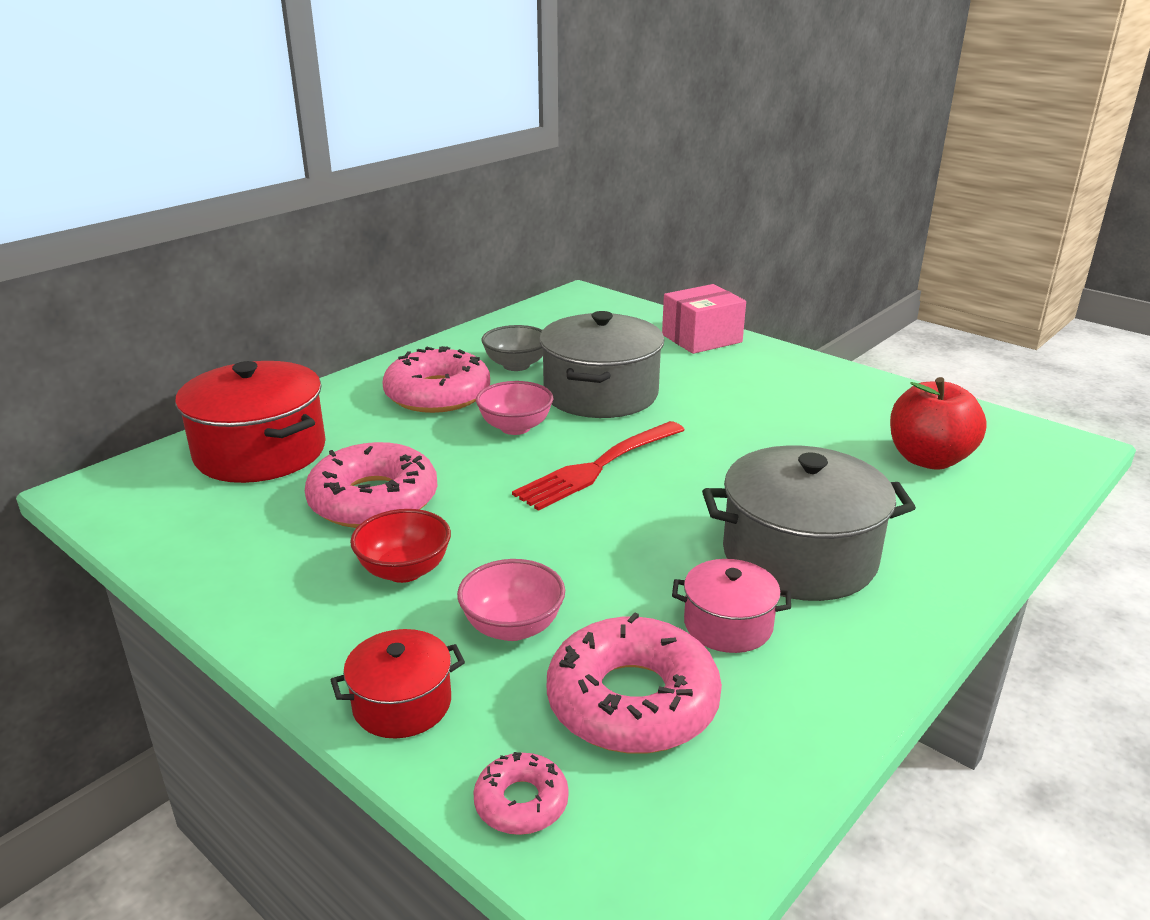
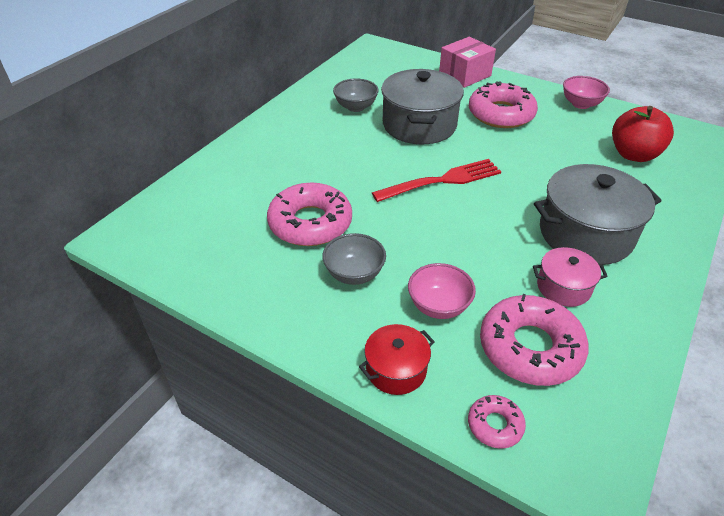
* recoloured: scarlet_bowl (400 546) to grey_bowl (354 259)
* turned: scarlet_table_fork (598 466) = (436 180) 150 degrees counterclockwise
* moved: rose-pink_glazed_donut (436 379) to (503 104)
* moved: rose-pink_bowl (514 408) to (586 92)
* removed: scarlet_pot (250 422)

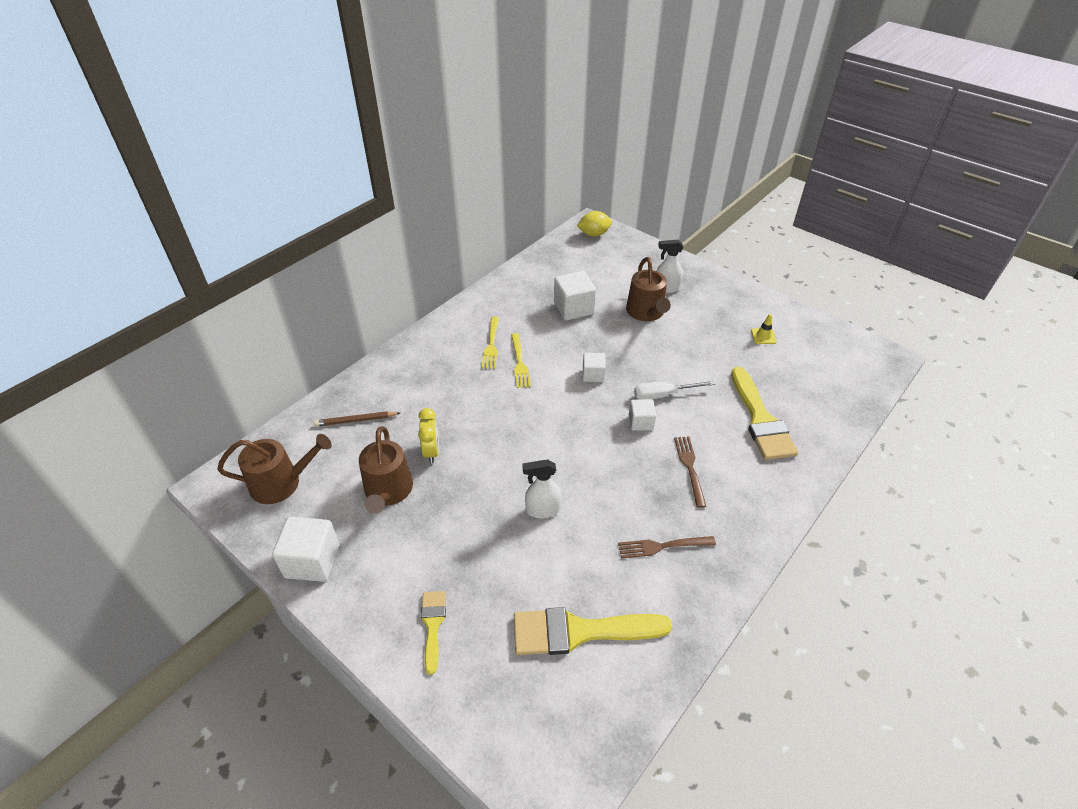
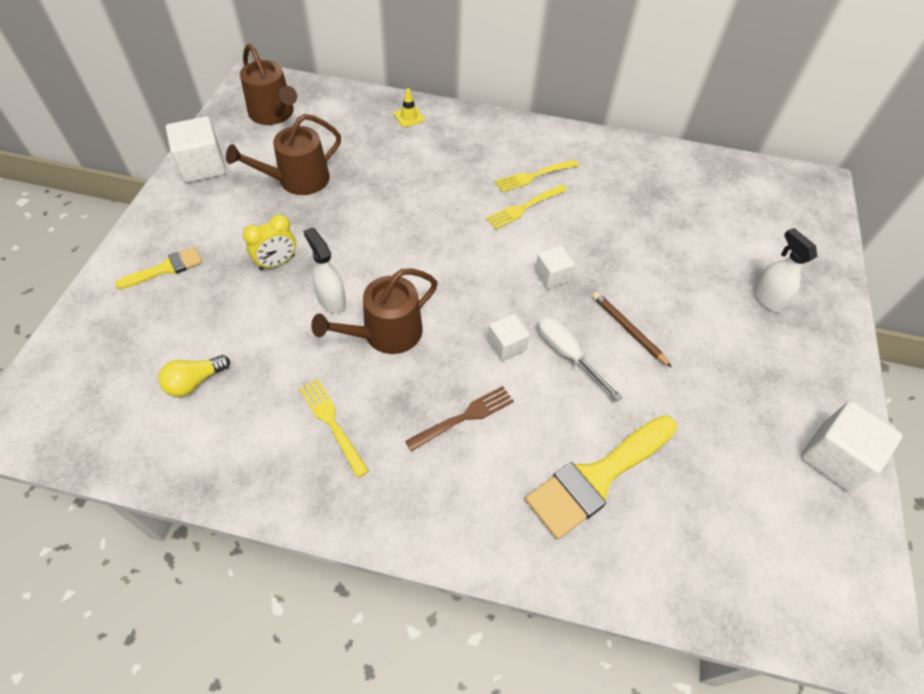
* replaced: golden_brush (593 631) to golden_bulb (194 376)
* moved: golden_bedside_clock (428 435) to (269 242)
* recoloured: russet_table_fork (667 547) to golden_table_fork (334 428)
* moved: russet_watering_pot (648 289) to (374 311)
* moved: golden_road_cone (764 329) to (409 107)
* moved: russet_wooden_pencil (357 418) to (632 329)
* moved: white_block (575 295) to (851 446)
* removed: golden_lemon (594 224)

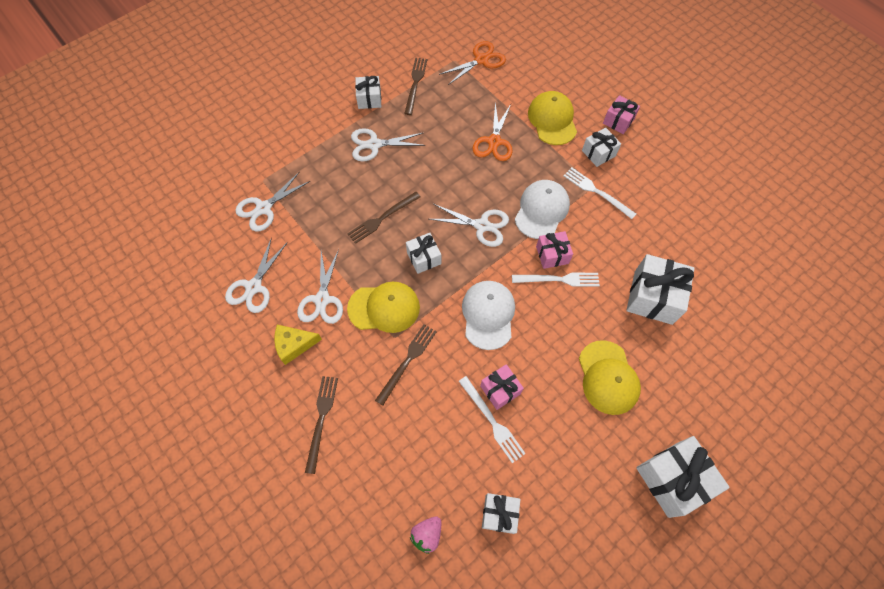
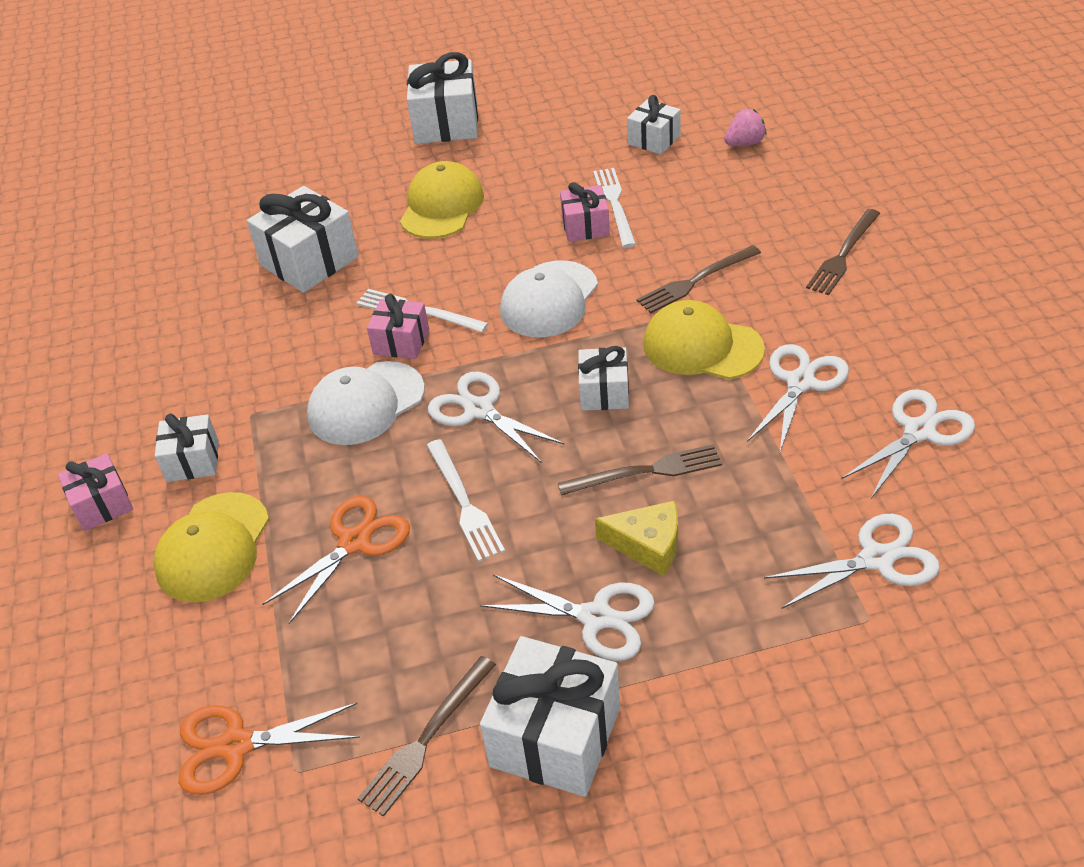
* moved: white_table_fork (600 193) to (465 500)
* resized: white_gift (368 92) = (550 716) x1.71
* moved: golden_cheese_wedge (298 345) to (636 538)

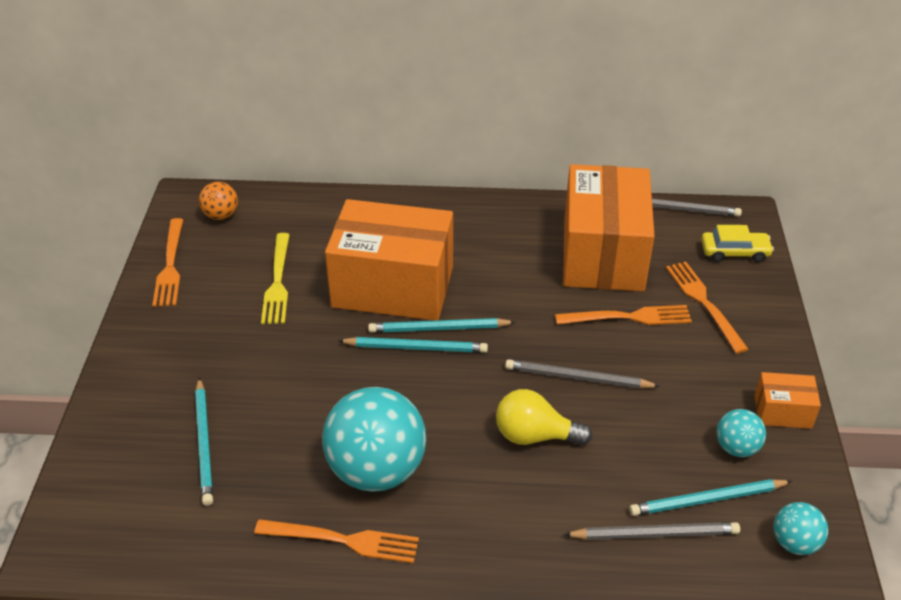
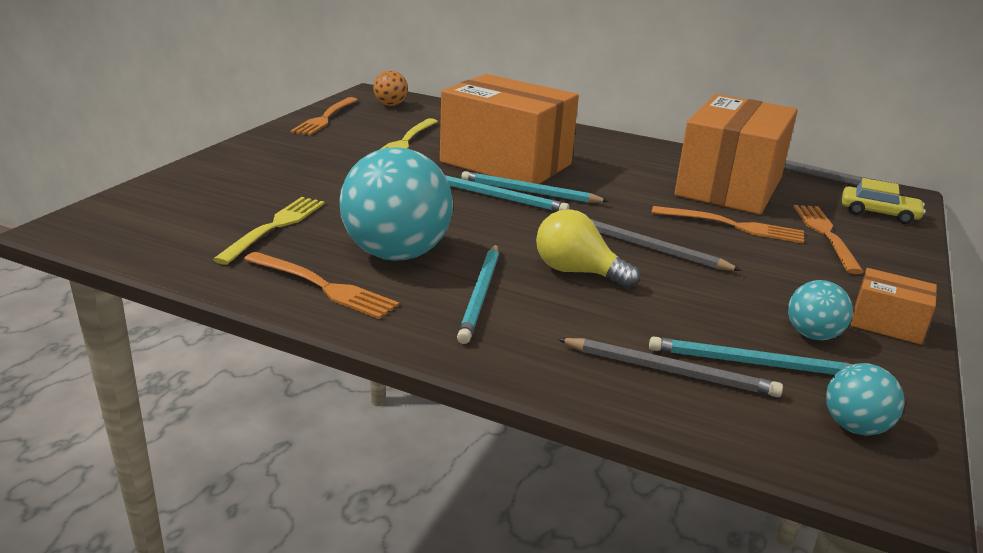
* added: golden_table_fork (269 231)
* moved: teal_wooden_pencil (204 441) to (478 294)

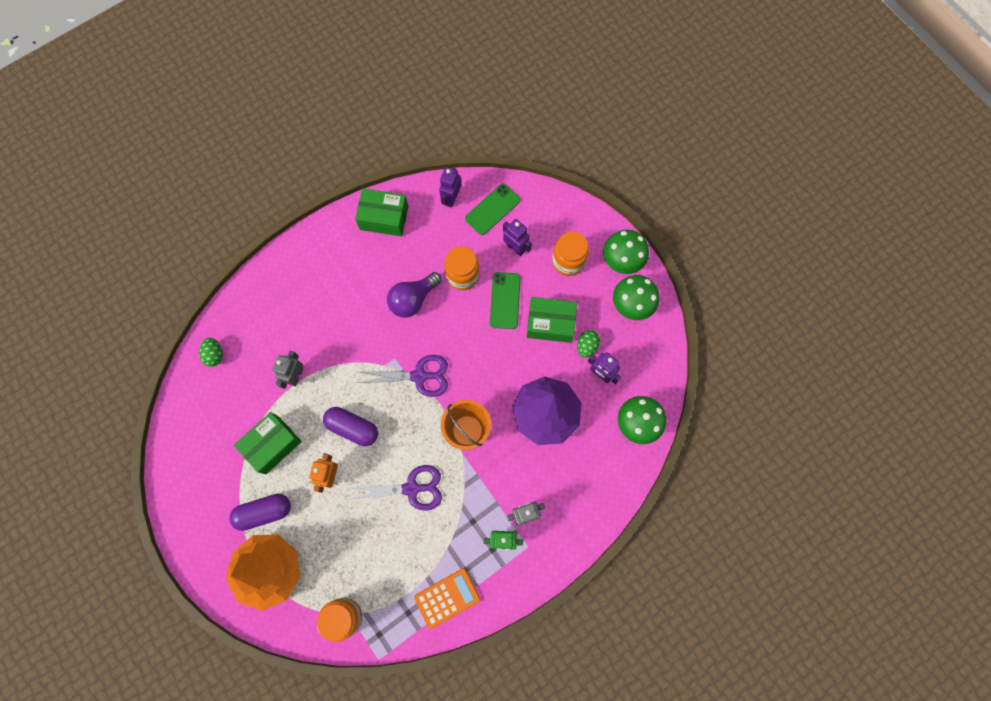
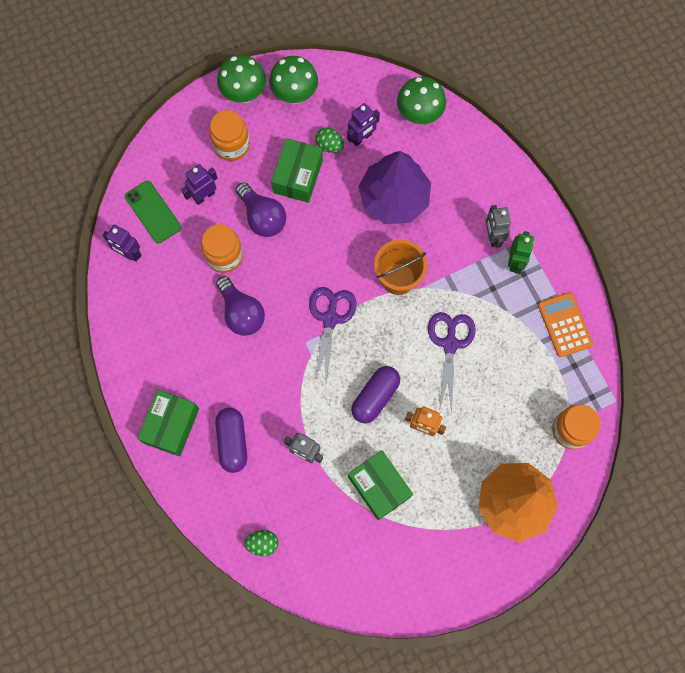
* moved: green_box (381 212) to (168 423)
* moved: purple_pill_shape (260 512) to (231 440)
* replaced: green_phone (505 300) to purple_bulb (261 209)

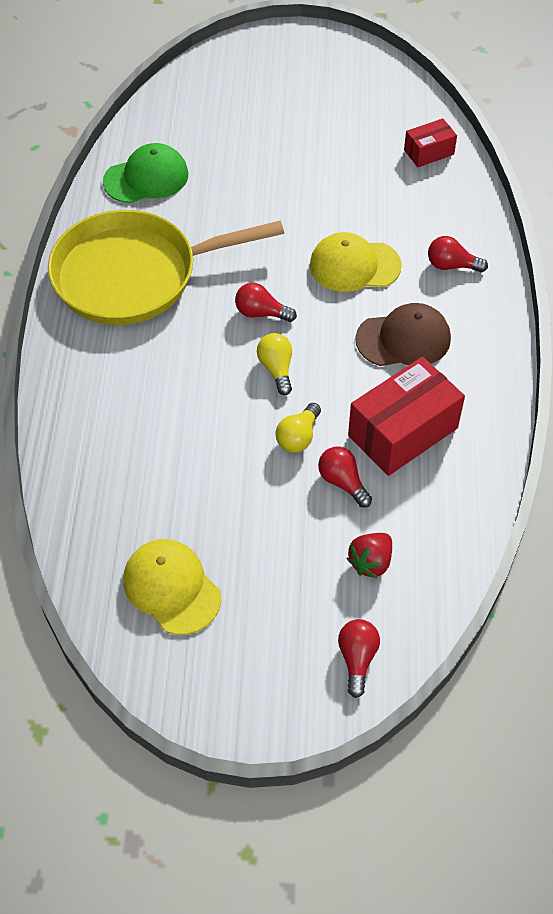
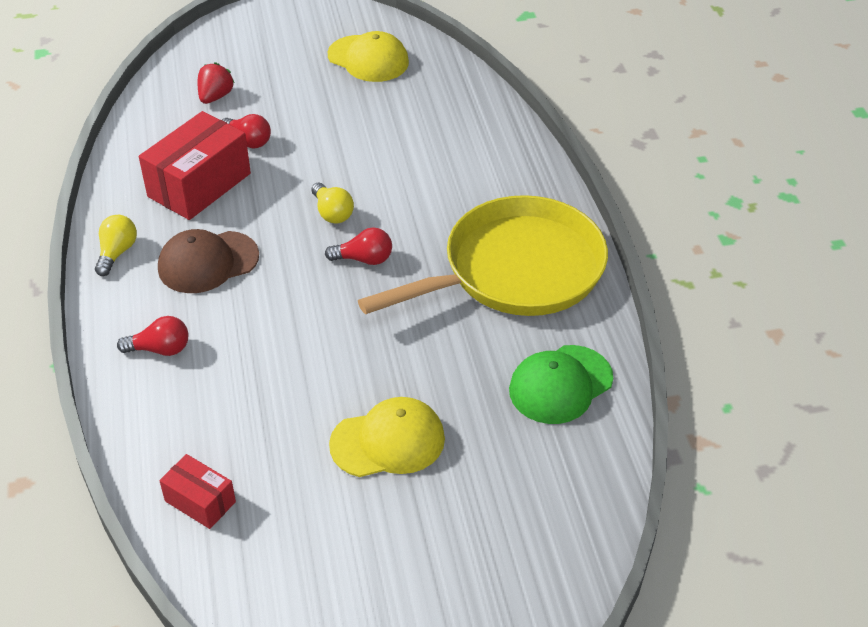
* moved: golden_bulb (298 428) to (116 245)
* turned: scarlet_box (430 142) = (197 491) 75 degrees clockwise
* moved: golden_cap (356 262) to (387 437)
* removed: scarlet_bulb (359 658)

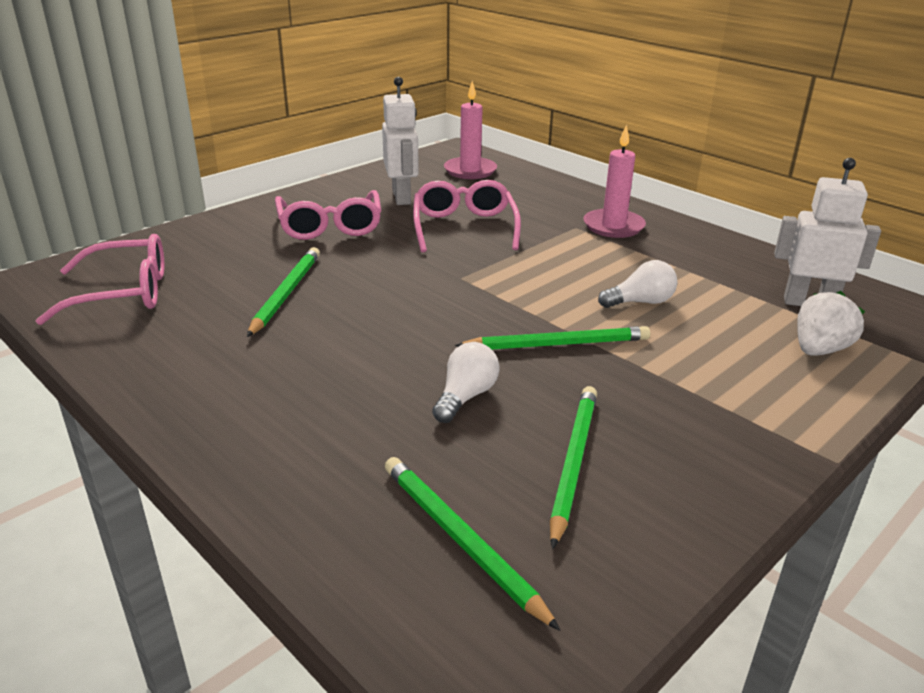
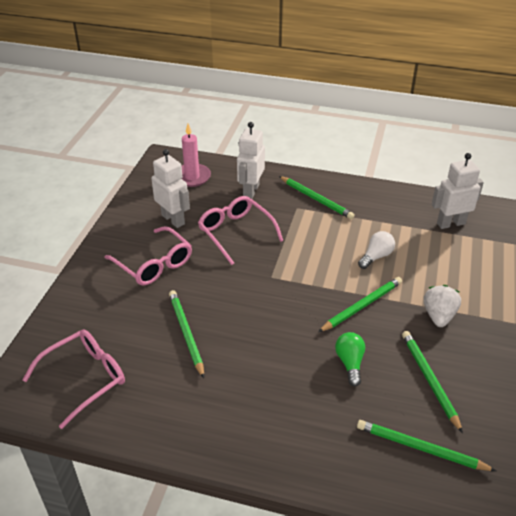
* added: white_toy_robot (251 160)
* replaced: rose-pink_candle (614 181) to green_wooden_pencil (317 197)
* recoloured: white_bulb (466 382) to green_bulb (350 359)
* moved: white_toy_strawberry (831 323) to (442 306)

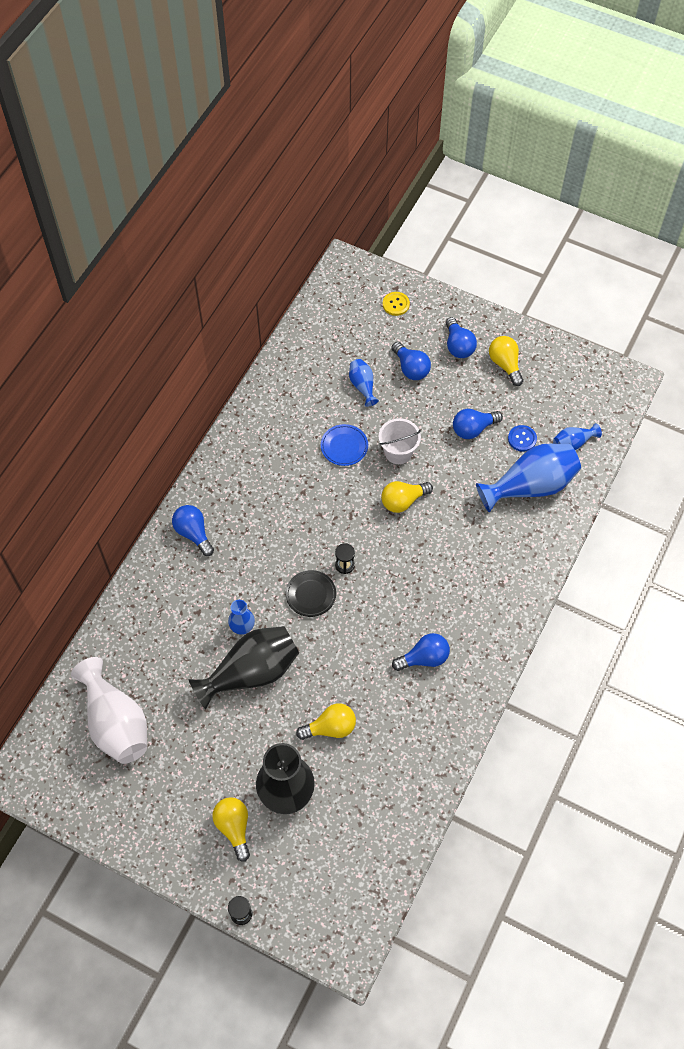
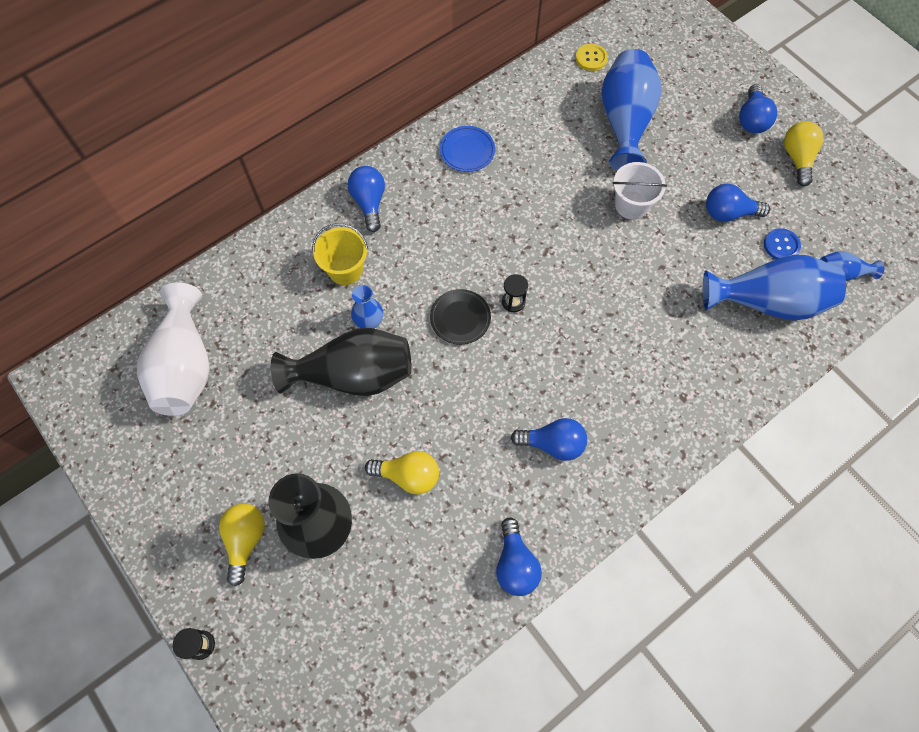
* added: golden_pail (340 254)
* moved: royal_blue_dinner_plate (344 445) to (467 149)
* moved: royal_blue_bulb (411 361) to (519 556)
* moved: golden_shirt_button (396 304) to (592 57)
* resized: royal_blue_tall_vase (364 383) = (631 109) x2.06
* removed: golden_bulb (407 497)

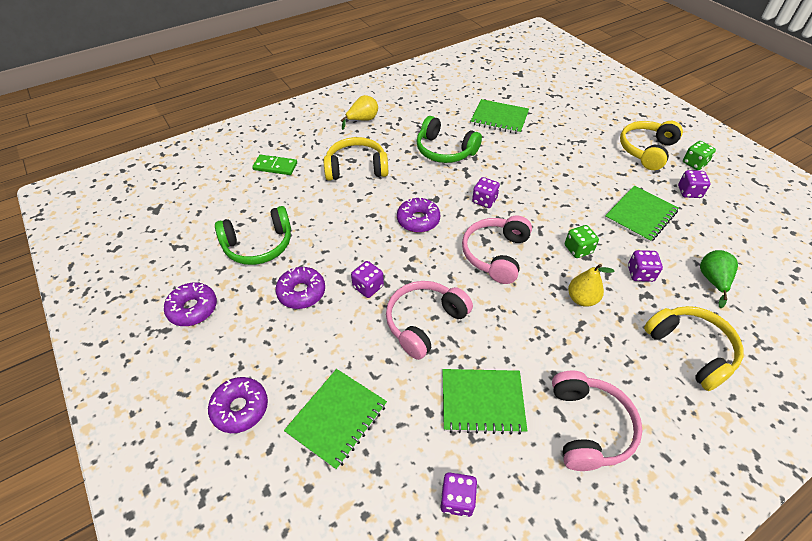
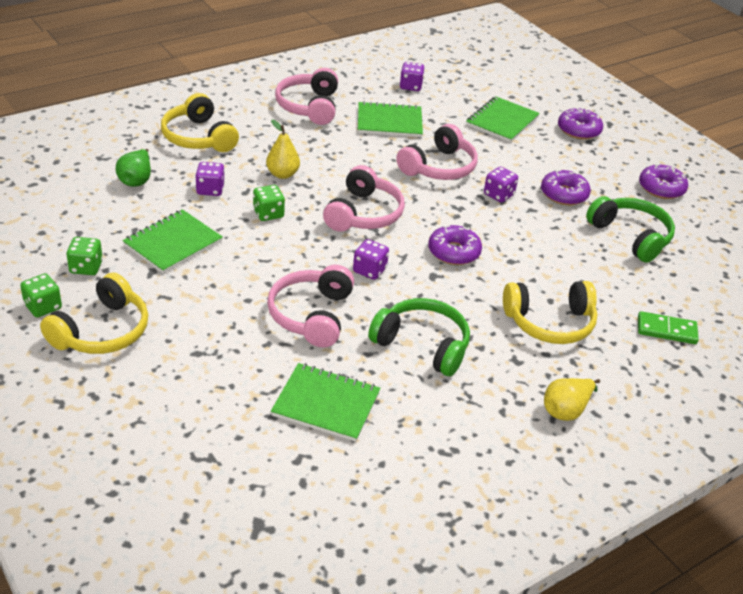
* recoloured: purple_game_die (694 184) to green_game_die (85 256)
* added: rose-pink_headset (310 306)
* turned: green_headset (253 235) = (630 229) 75 degrees clockwise

